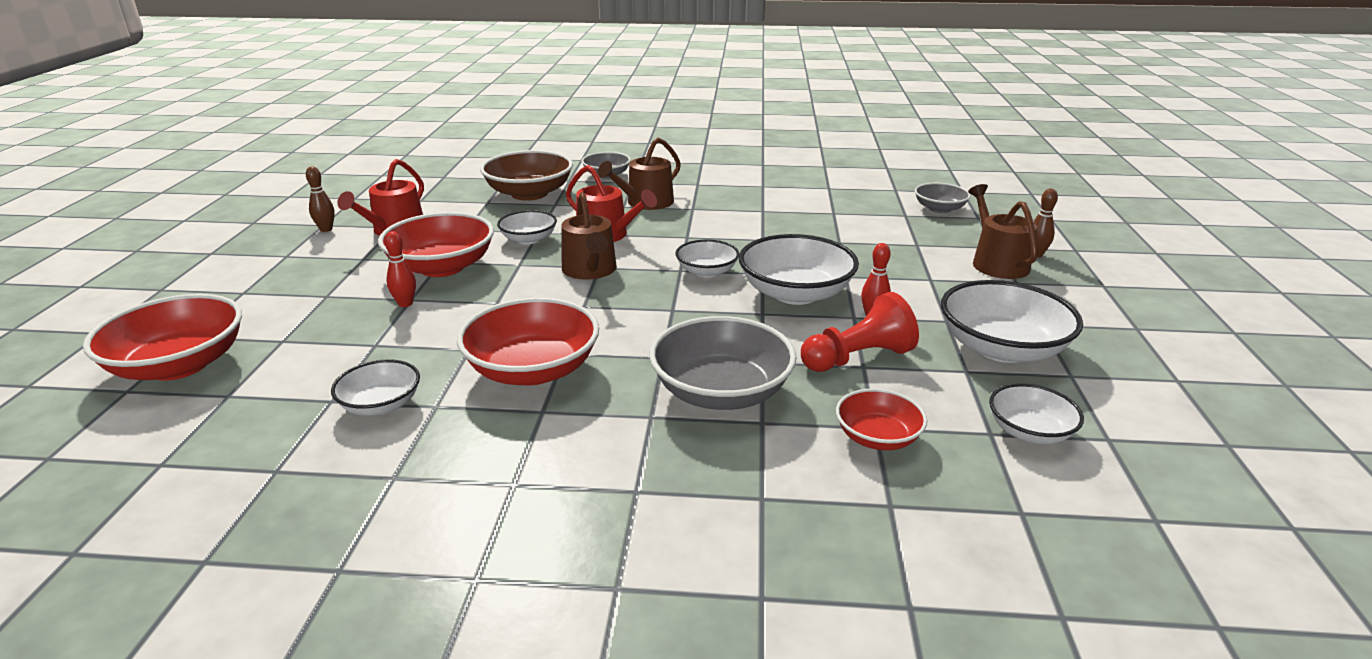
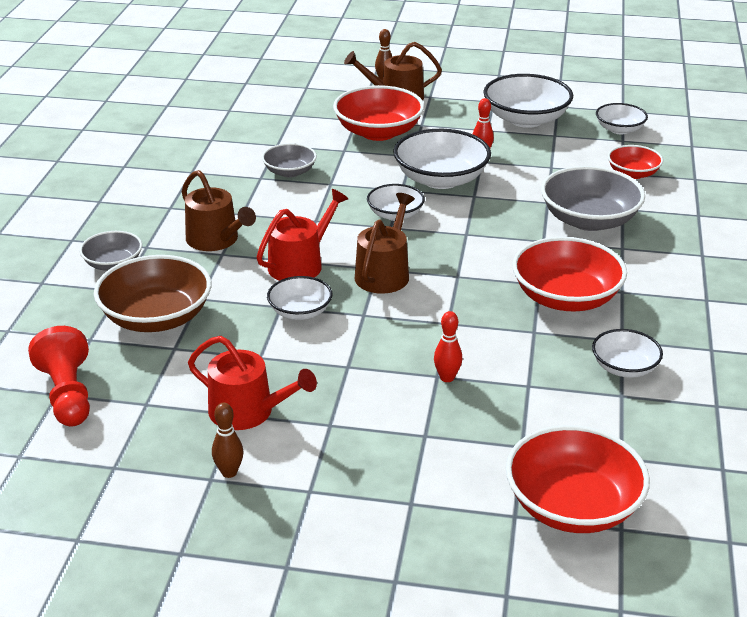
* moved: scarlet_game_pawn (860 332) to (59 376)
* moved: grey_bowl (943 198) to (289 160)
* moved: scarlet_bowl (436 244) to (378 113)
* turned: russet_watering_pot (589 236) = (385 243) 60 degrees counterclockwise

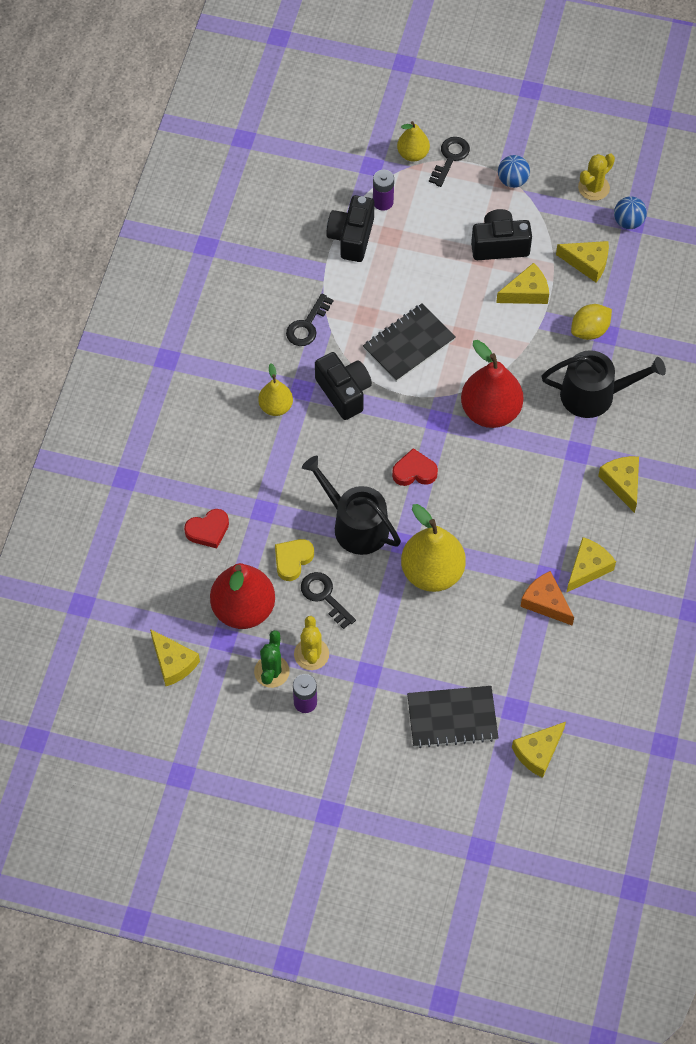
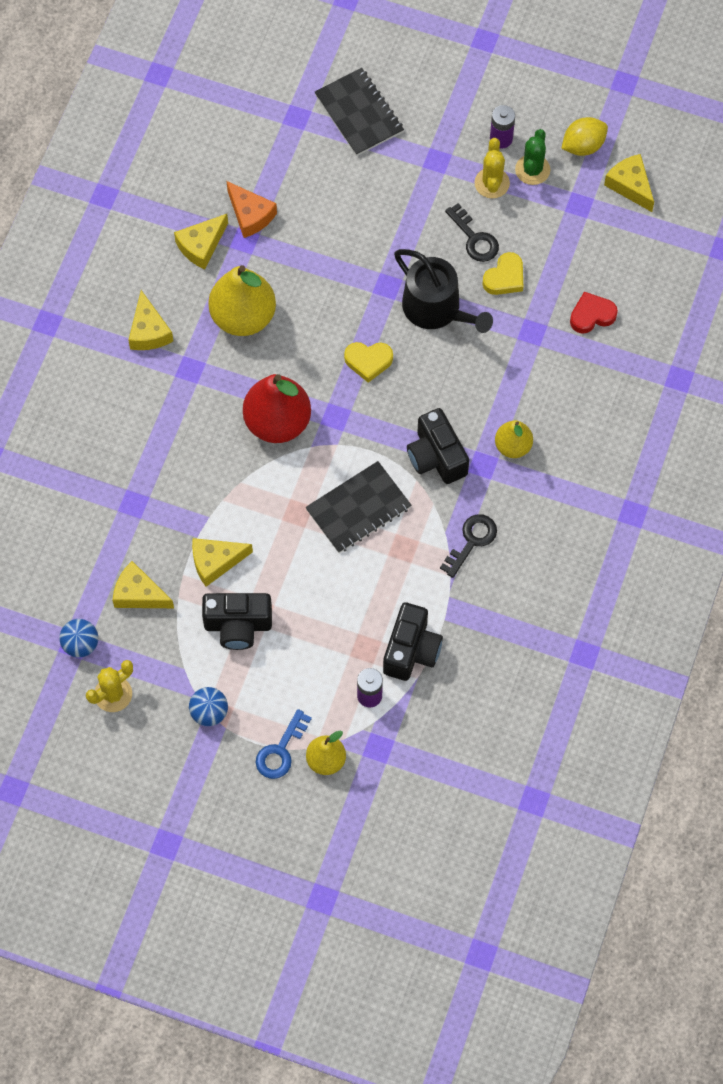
* moved: golden_pear_fruit (433 548) to (242 300)
* recoloured: ebony_latchkey (449 162) to royal_blue_latchkey (284 744)
* turned: ebony_notebook (452 717) = (359 112) 60 degrees clockwise
* recoloured: scarlet_love_heart (415 467) to golden_love_heart (368 362)
* moved: golden_lemon (591 322) to (584 136)
* removed: scarlet_pear_fruit (242 596)
* removed: golden_cheese_wedge (539 750)
* removed: ebony_watering_pot (604 384)

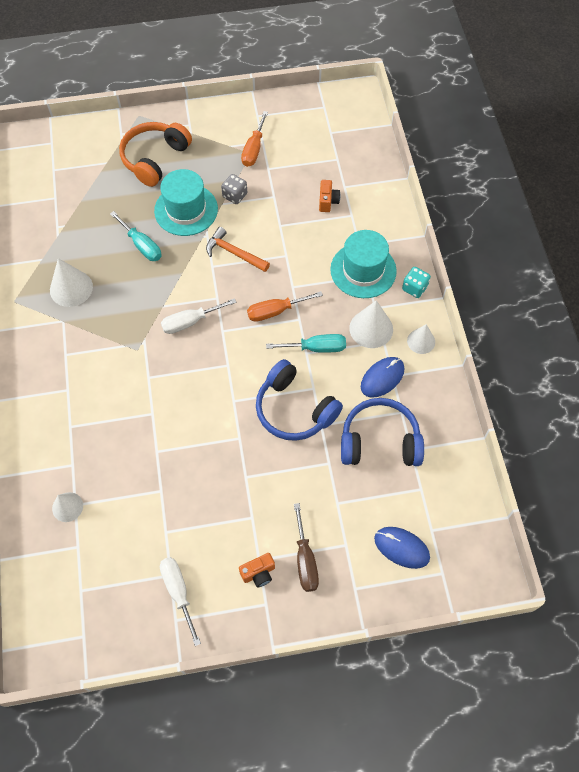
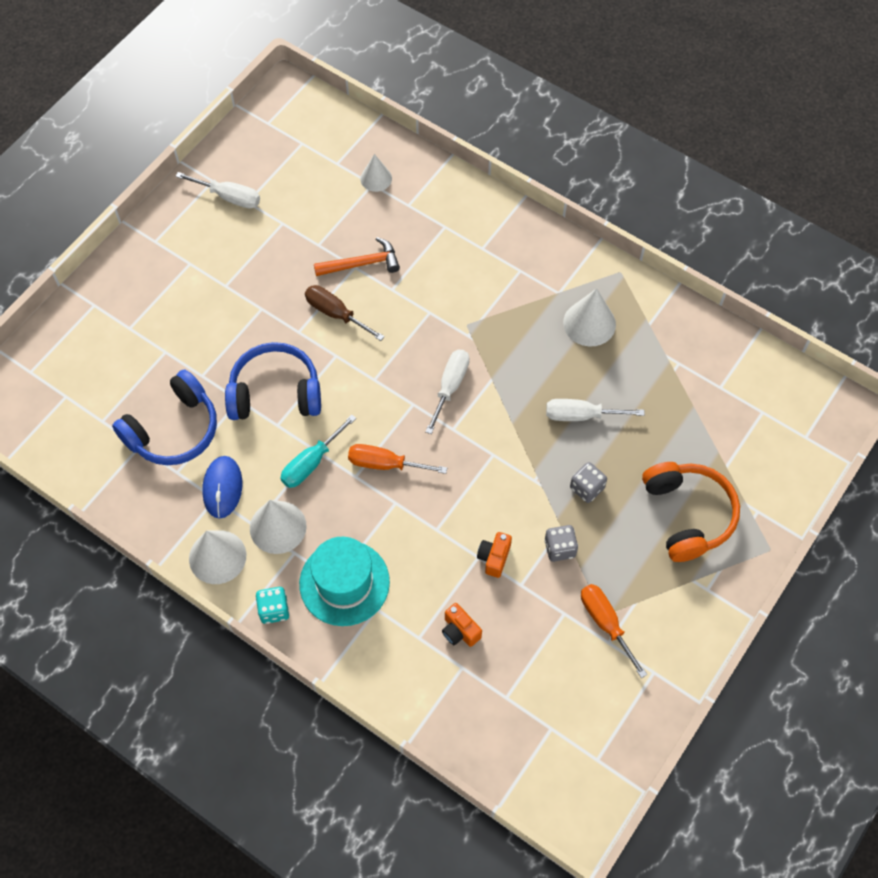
* resized: white_solid_cone (421 339) = (217 557) x1.57
* moved: russet_flat_screwdriver (306 547) to (345 313)
* moved: orange-coloured_hammer (238 249) to (357 256)
* turned: orange-coloured_flat_screwdriver (285 306) = (397 459) 105 degrees counterclockwise
* moved: orange-coloured_photo_camera (257 570) to (494 555)
* recoloured: teal_flat_screwdriver (136 236) to white_flat_screwdriver (595 410)
* replaced: teal_tall_hat (186 202) to grey_game_die (588 482)
* removed: royal_blue_mouse (402 548)

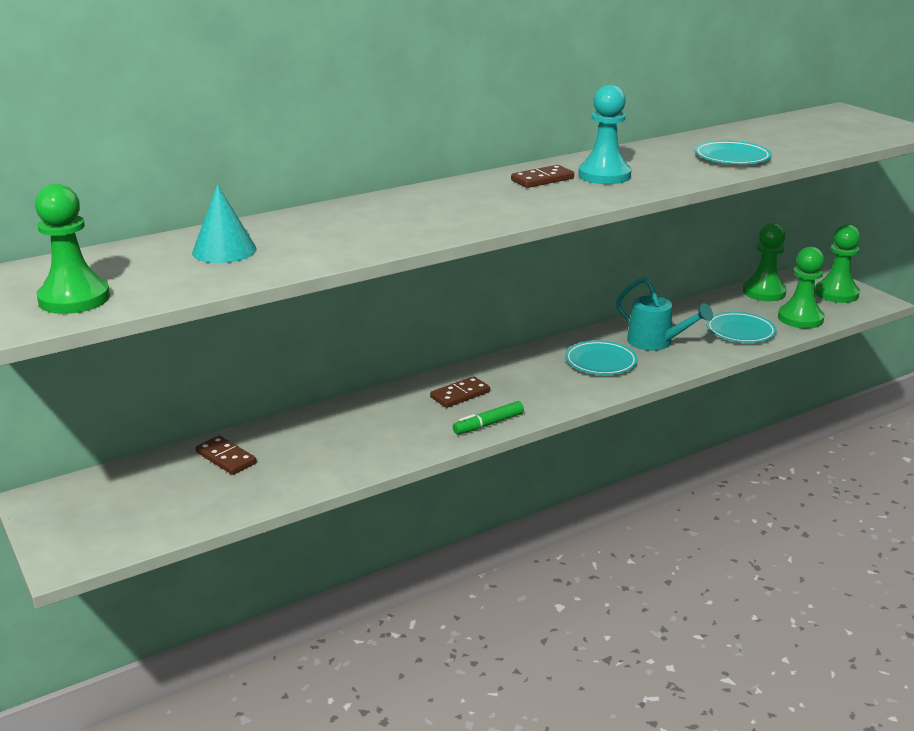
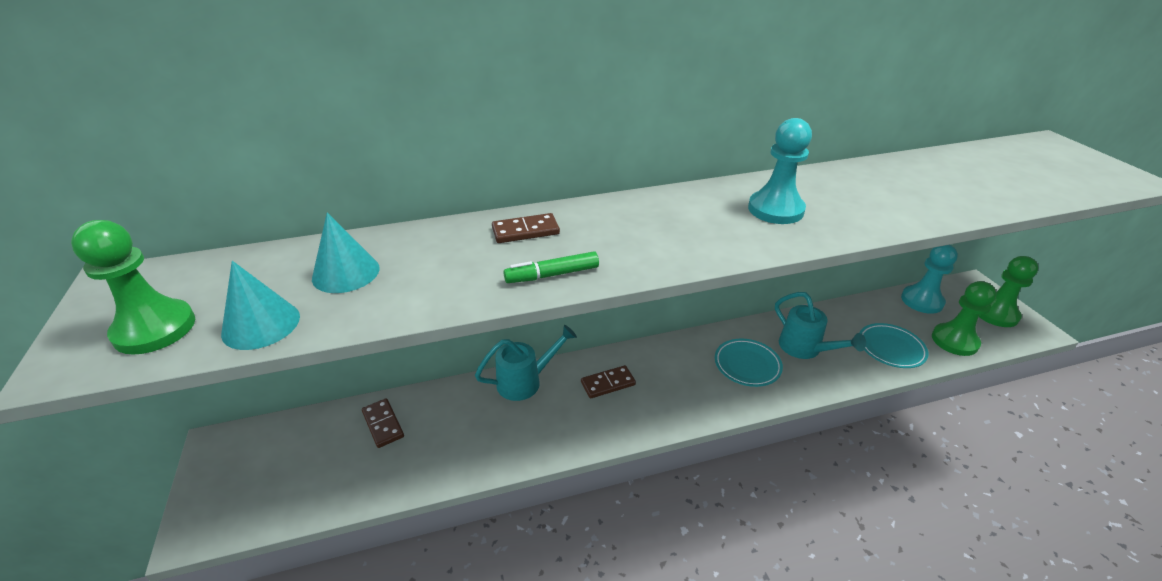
* added: teal_solid_cone (260 305)
* added: teal_watering_pot (526 363)
* moved: russet_domino (542 176) to (526 228)
* moved: green_marker_pen (488 418) to (551 267)
* recoloured: green_game_pawn (765 262) to teal_game_pawn (929 279)
* removed: teal_dinner_plate (733 152)

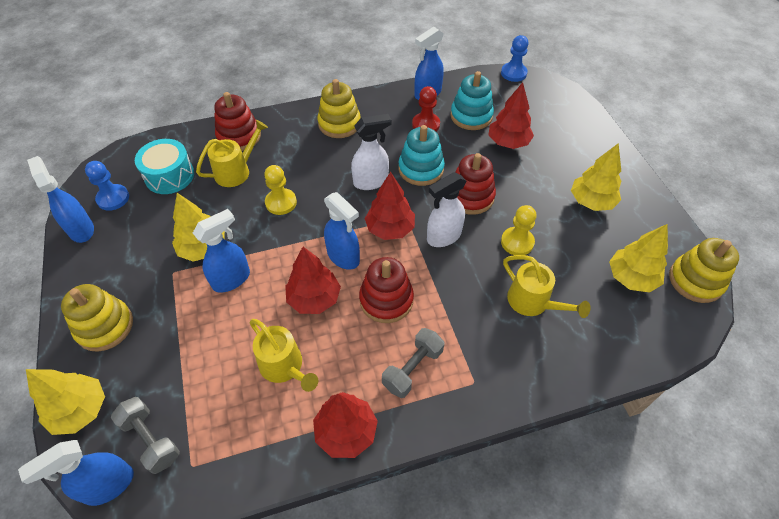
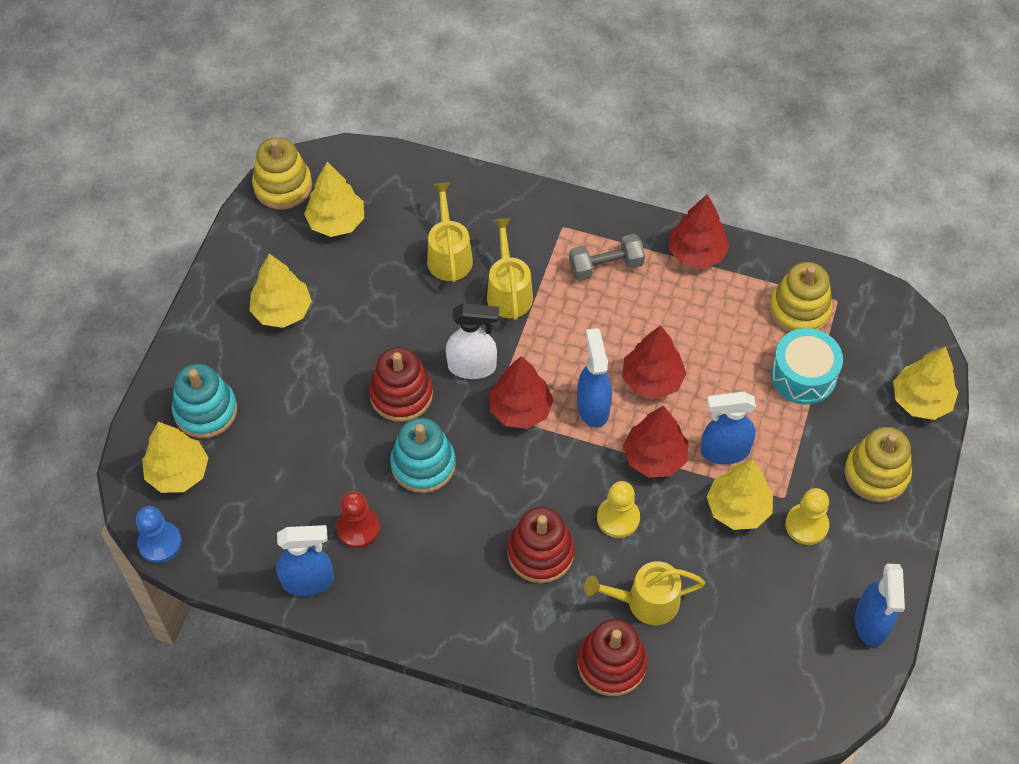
* added: golden_fir_tree (175 457)
* moved: teal_ring_stacker (472 100) to (204 401)
* moved: golden_watering_pot (284 355) to (510 269)
* moved: scarlet_ring_stacker (386 290) to (541 545)
* moved: scarlet_fir_tree (511 115) to (656 442)
* moved: golden_ring_stacker (339 108) to (801 297)
* moved: teal_snare_drum (164 166) to (807 366)
* moved: golden_game_pawn (519 230) to (807 516)
* removed: royal_blue_sprayer (76 473)
* removed: royal_blue_game_pawn (107 186)
* removed: grey_dumbbell (145 435)
* removed: white_sprayer (371 152)

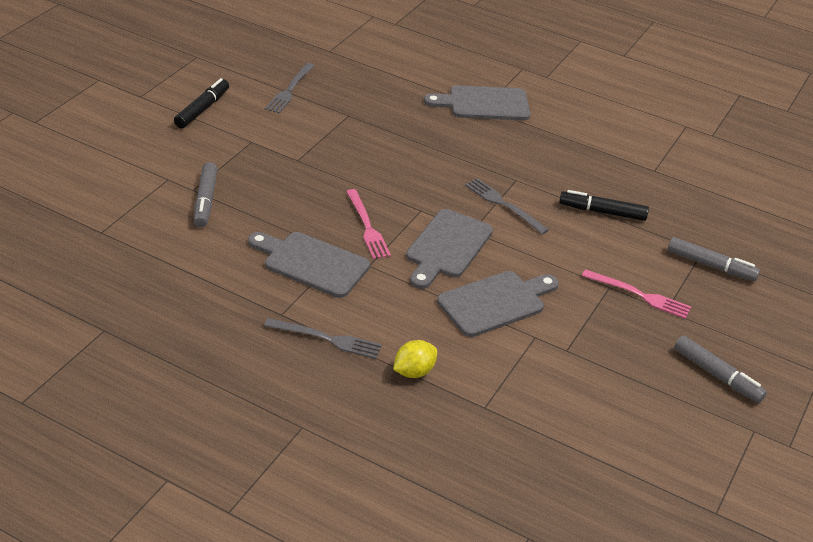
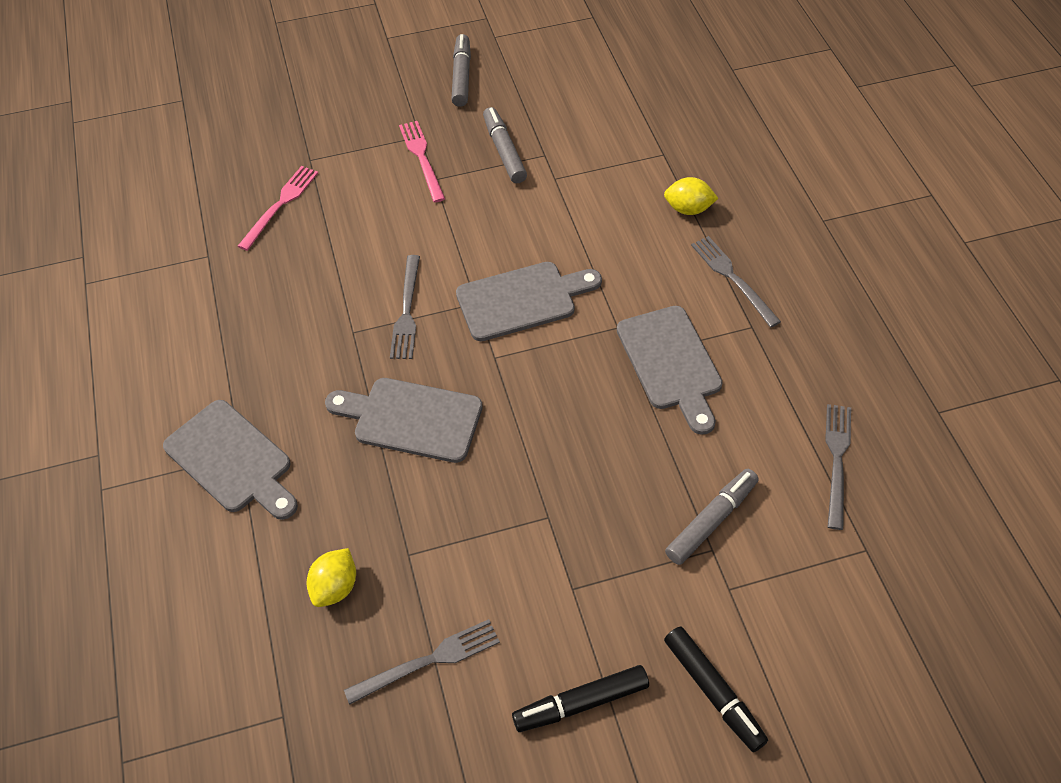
* moved: rose-pink_table_fork (368 224) to (278 208)
* added: golden_lemon (331 577)
* moved: grey_chopping_board (498 304) to (404 420)
* moved: grey_marker_pen (713 259) to (505 145)
* moved: ebony_marker_pen (604 205) to (716 689)
* added: grey_table_fork (838 467)

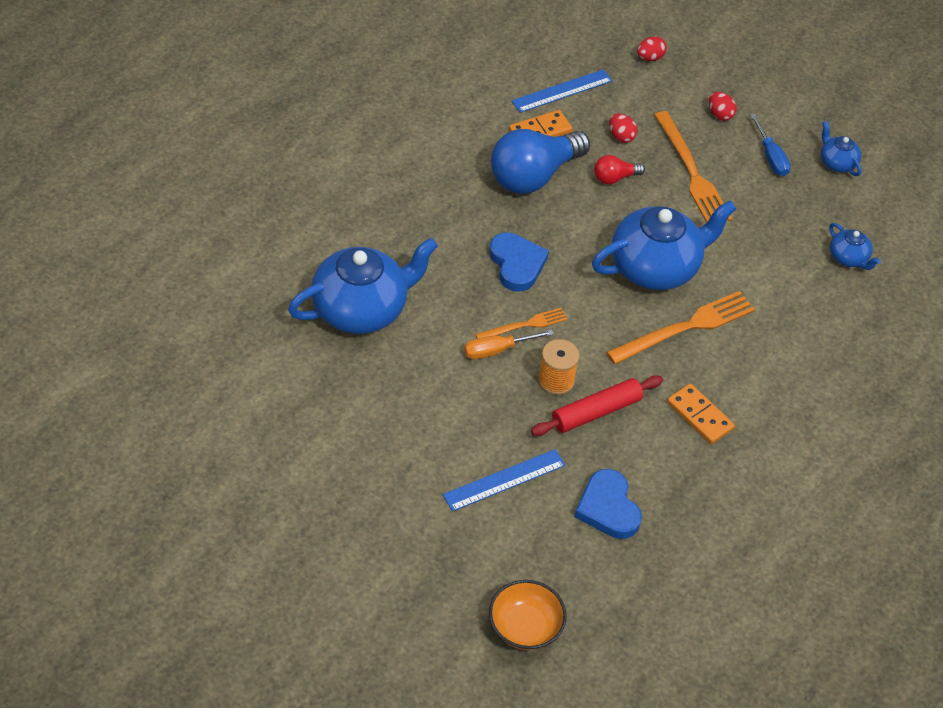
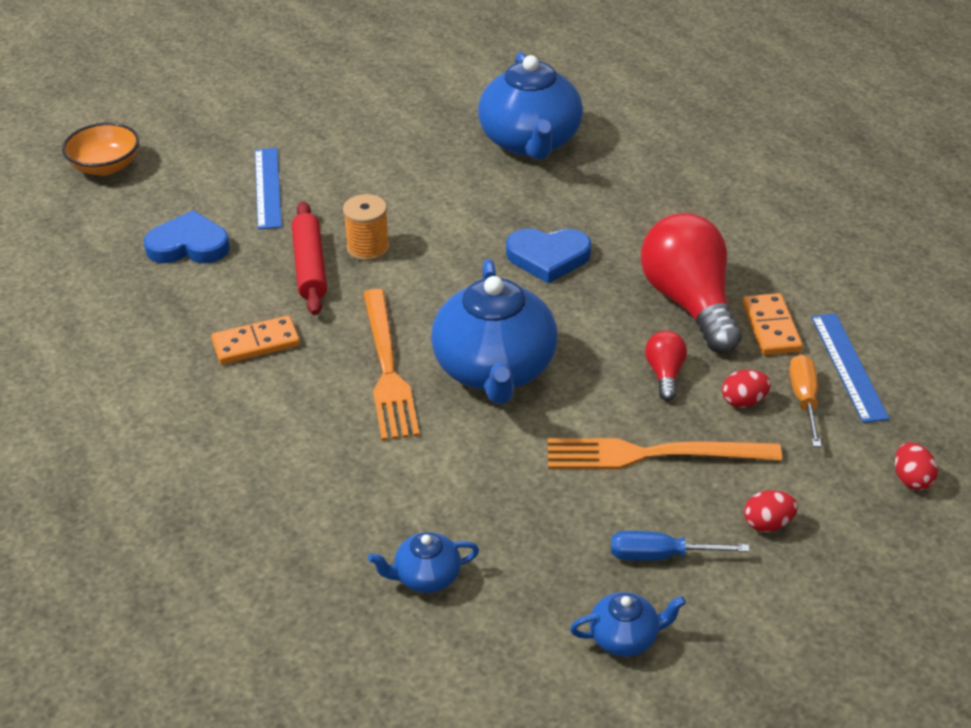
* recoloured: royal_blue_bulb (540 161) to scarlet_bulb (691 283)
* moved: orange-coloured_flat_screwdriver (509 344) to (805 400)
* removed: orange-coloured_table_fork (521 323)

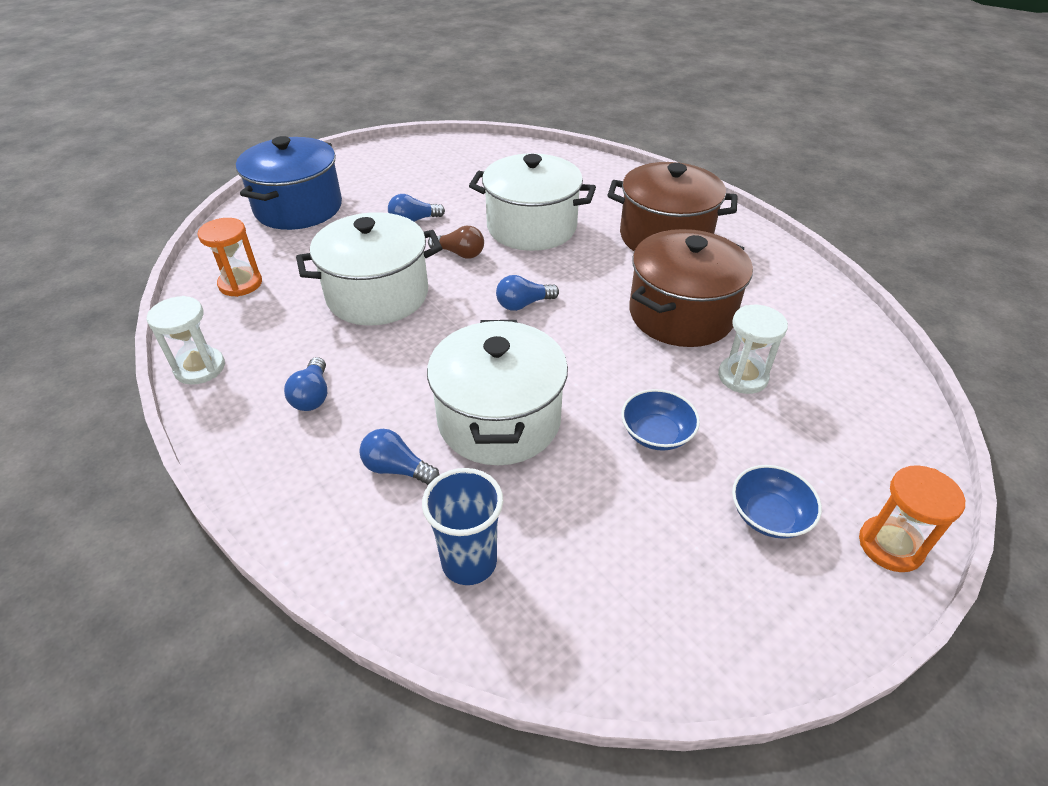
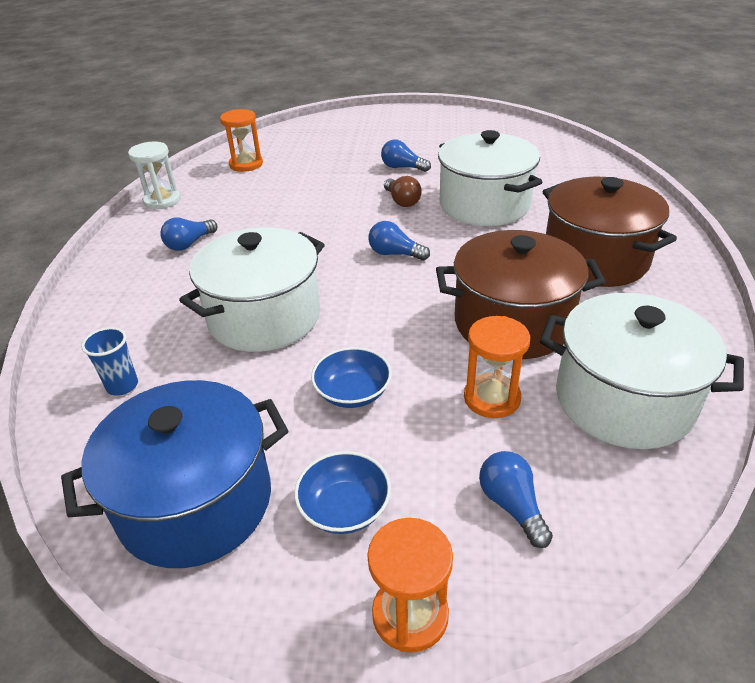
* moved: royal_blue_pot (289 183) to (174 474)
* resized: royal_blue_beaker (462 526) = (109 361) x0.66
* recoloured: white_sand_timer (753 349) to orange-coloured_sand_timer (497 367)
* moved: royal_blue_bulb (399 457) to (516 499)
* moved: white_pot (369 269) to (642 371)

